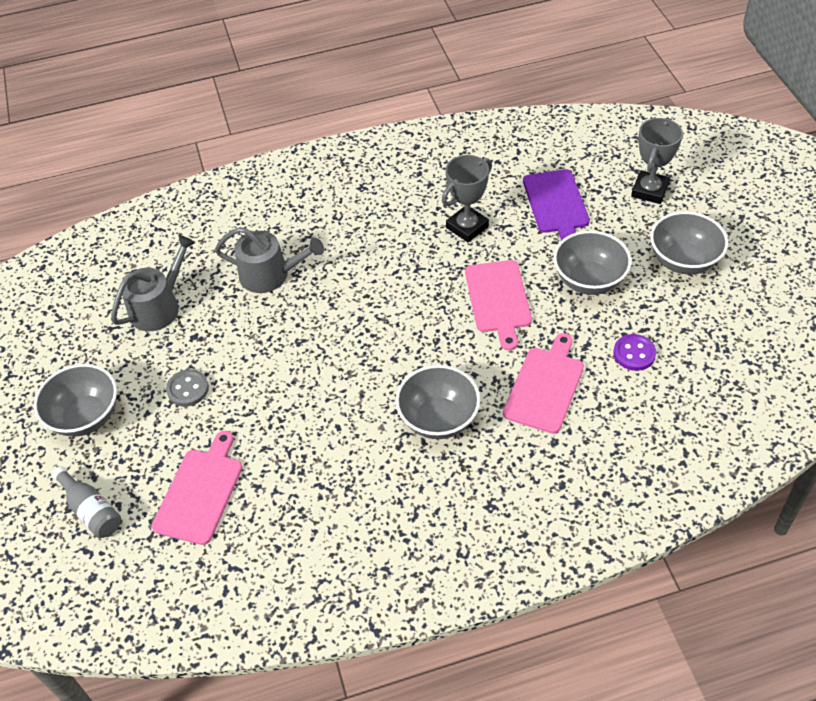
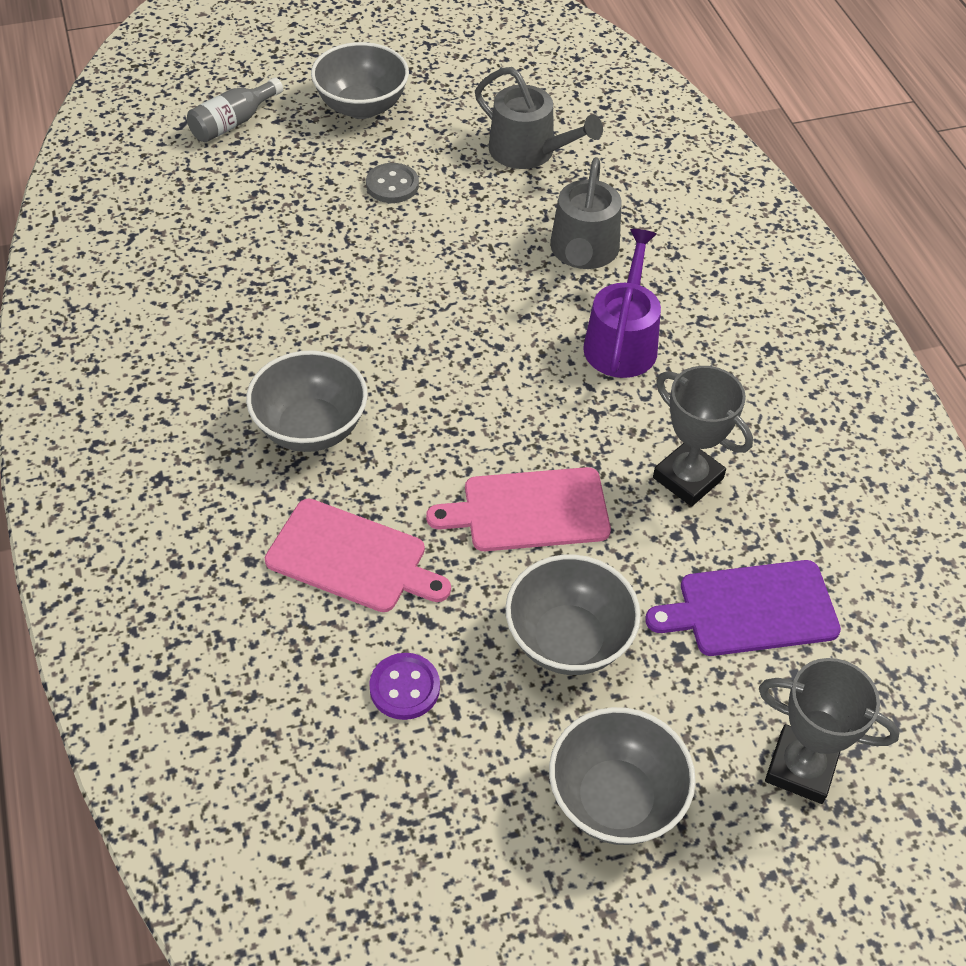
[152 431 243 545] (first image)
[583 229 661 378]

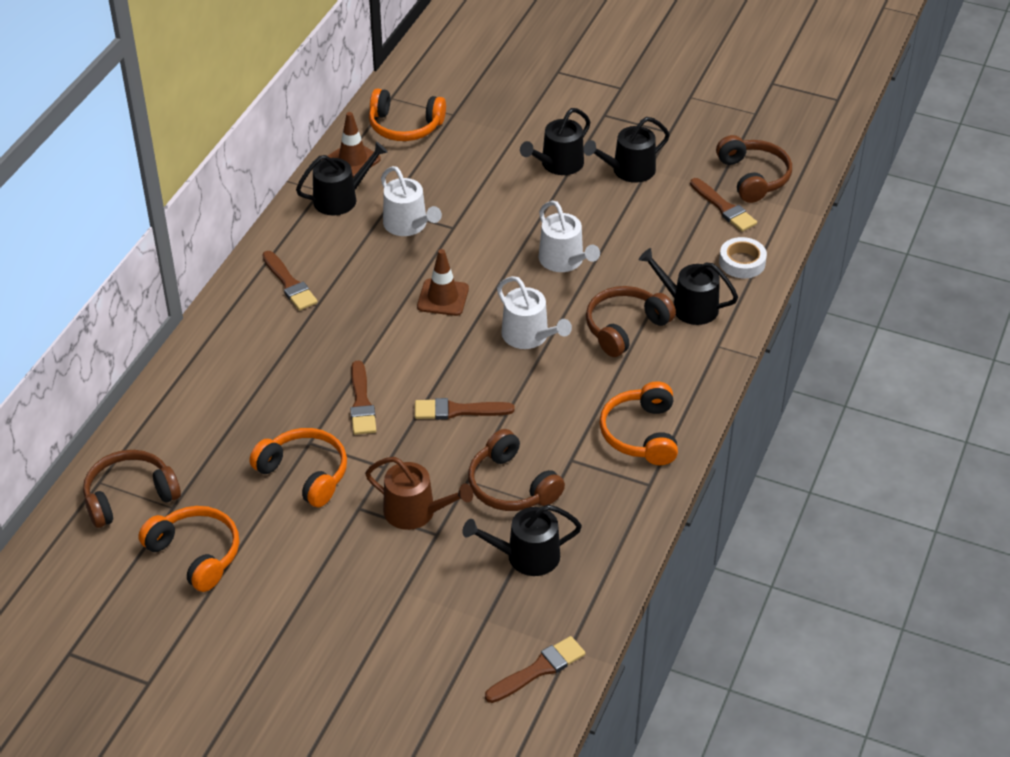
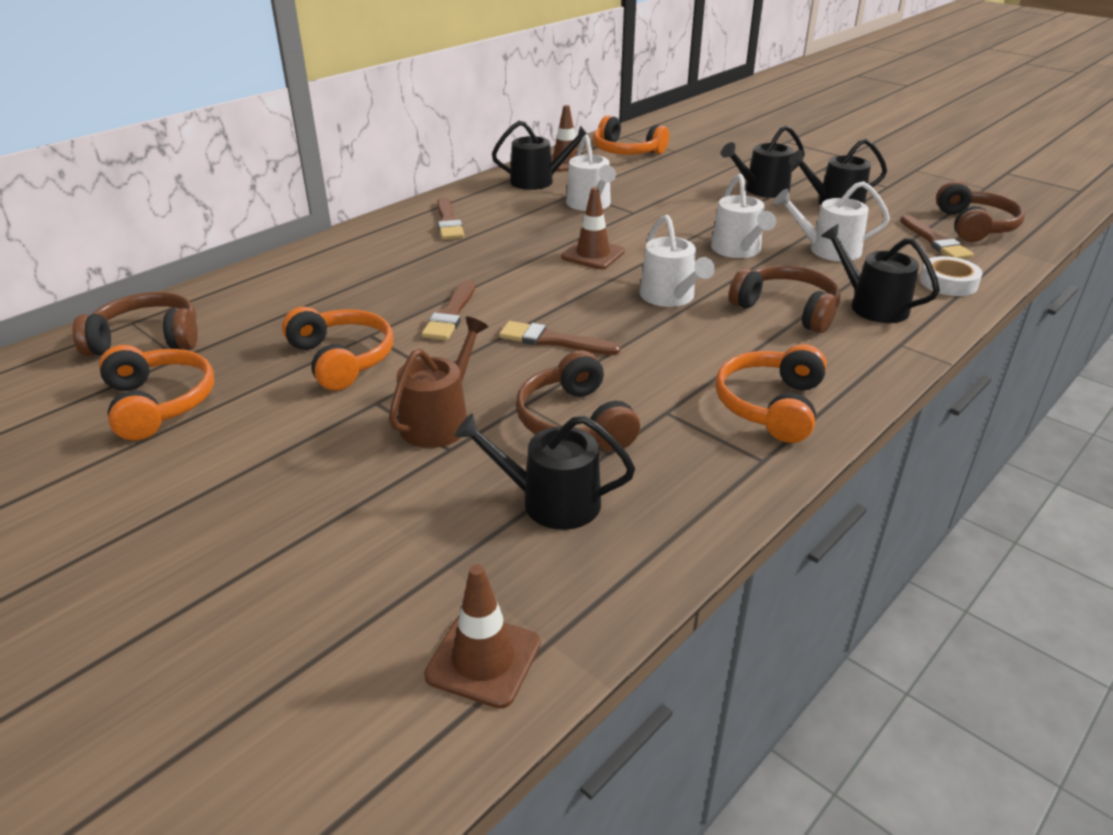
[774 181 890 261]
[424 564 541 709]
[389 317 488 448]
[729 265 841 333]

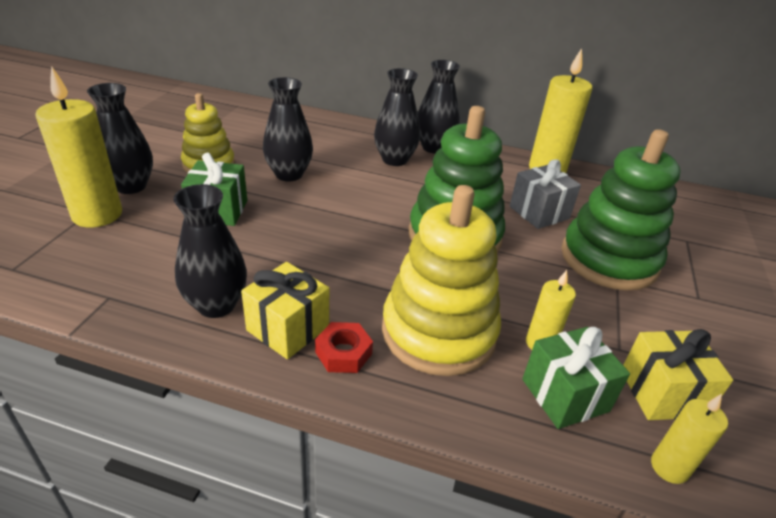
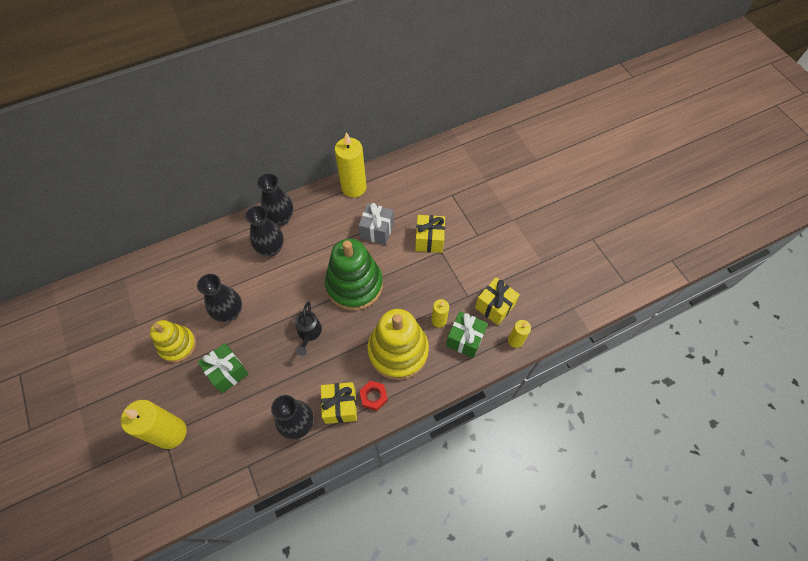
[87 83 153 194] (first image)
[295 302 322 356]
[415 215 445 253]

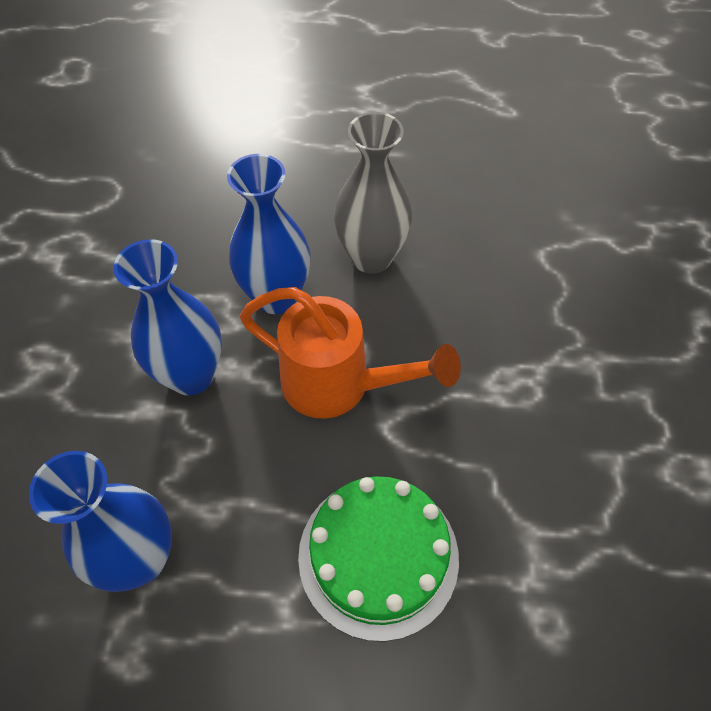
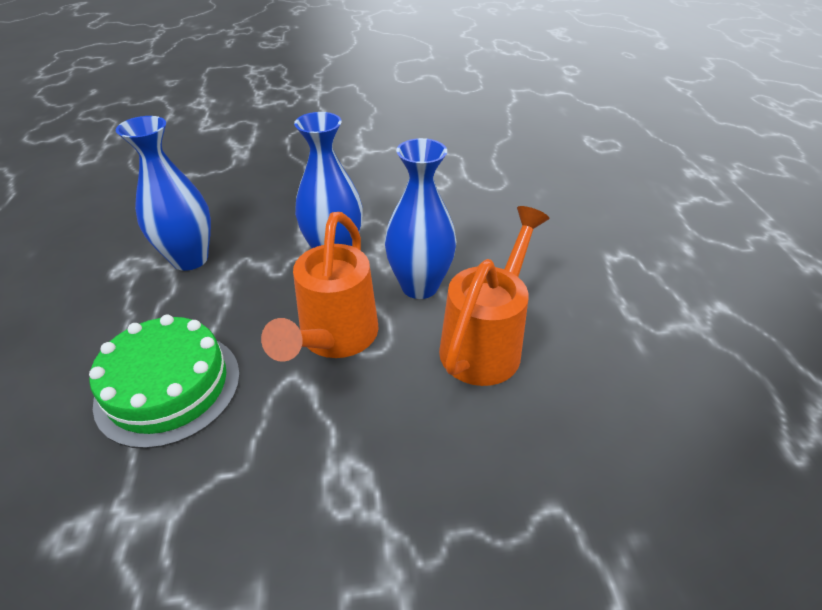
[439 206 549 386]

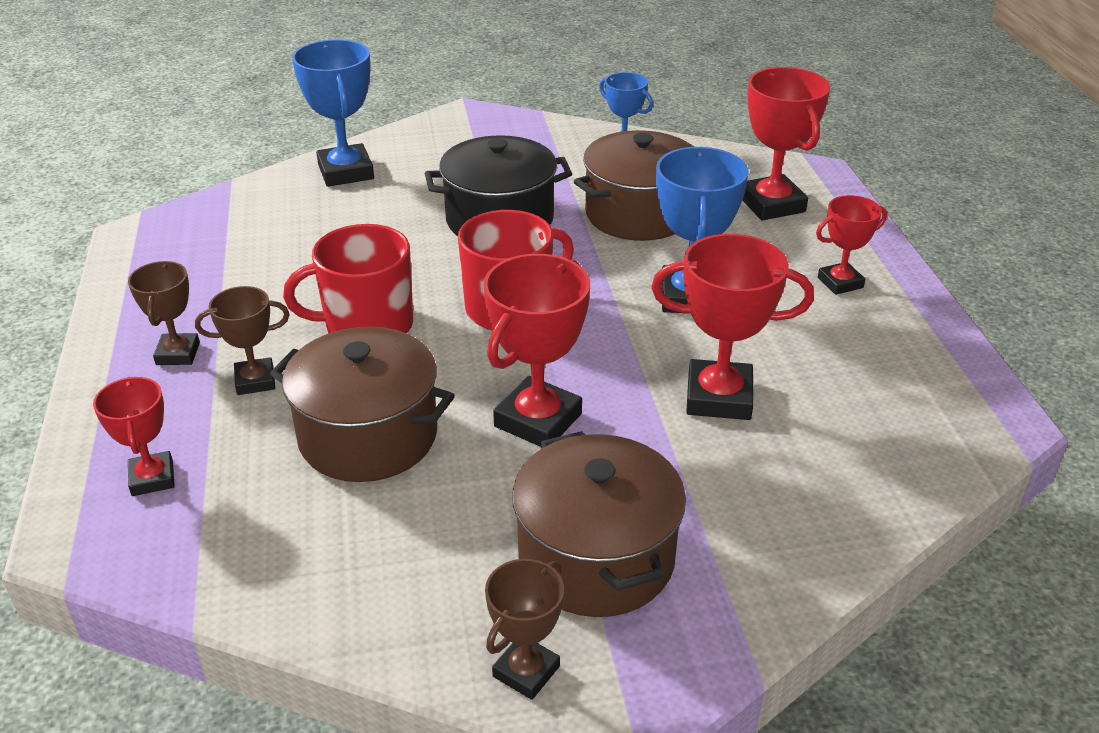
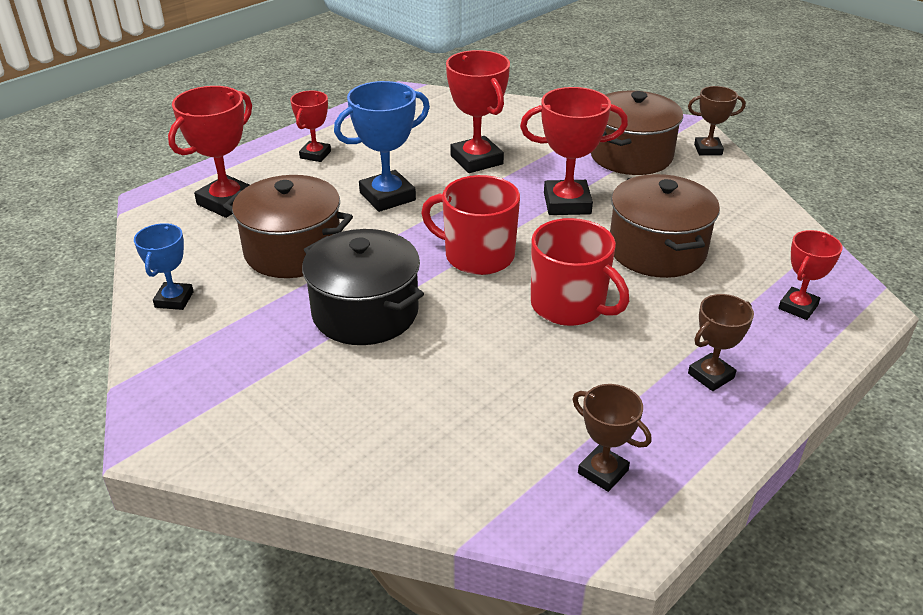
[292 39 374 187] (first image)
[573 384 651 492]
[290 91 331 162]

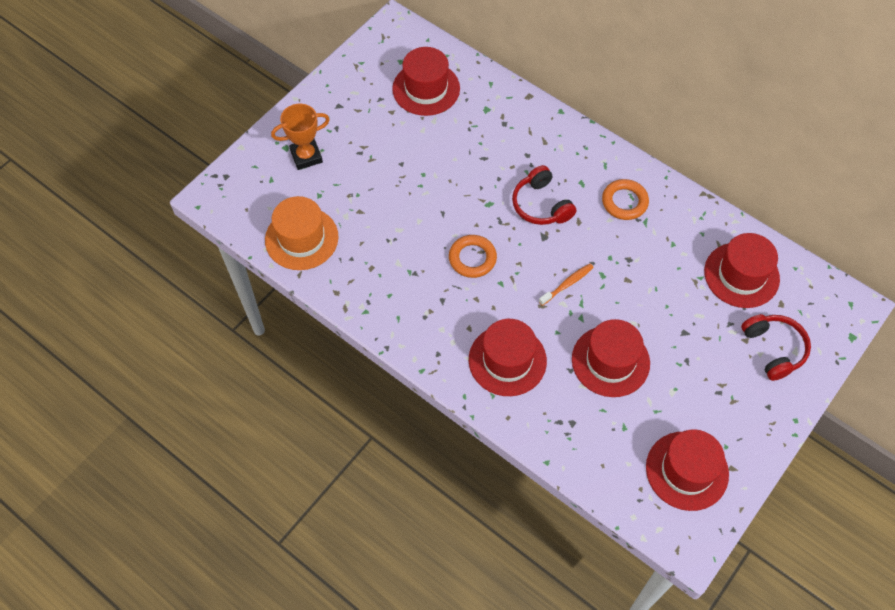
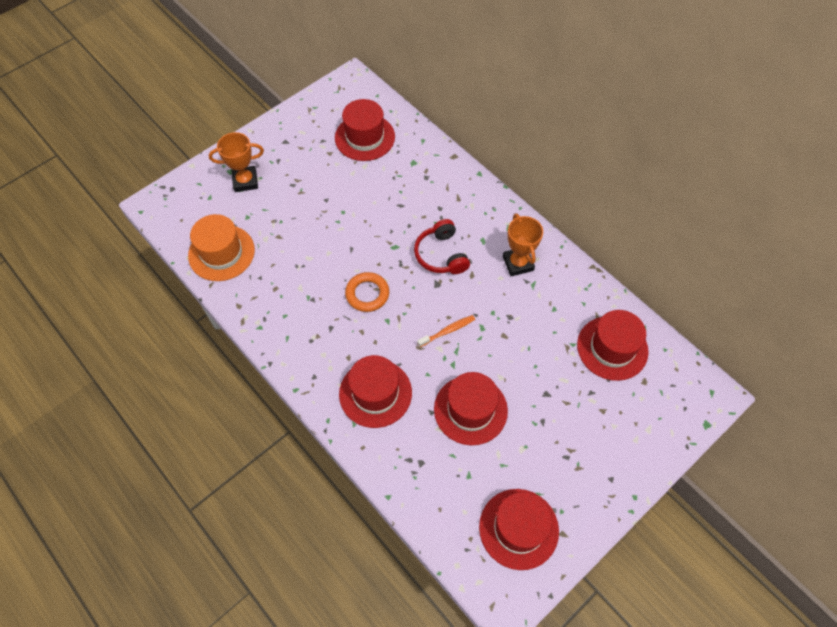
[741 314 811 381] (first image)
[503 213 543 276]

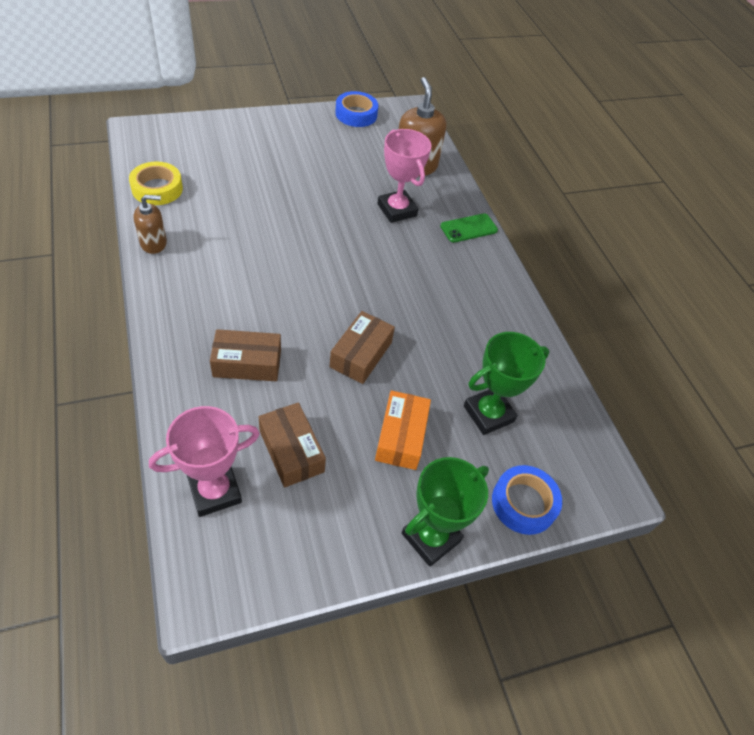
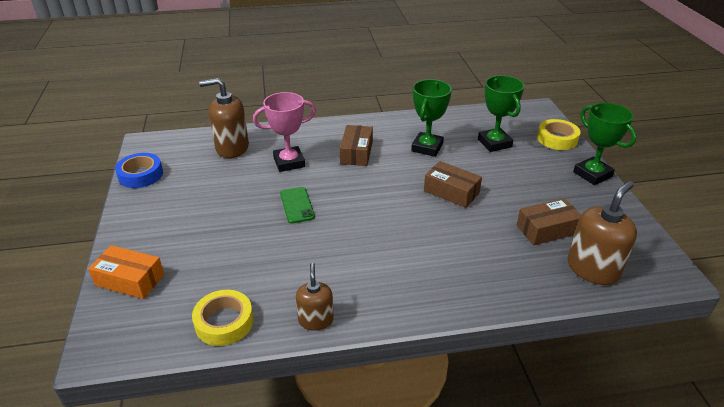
[411 79 452 157]
[340 125 373 166]
[88 245 164 299]
[280 187 315 223]
[567 181 637 285]
[537 119 580 150]

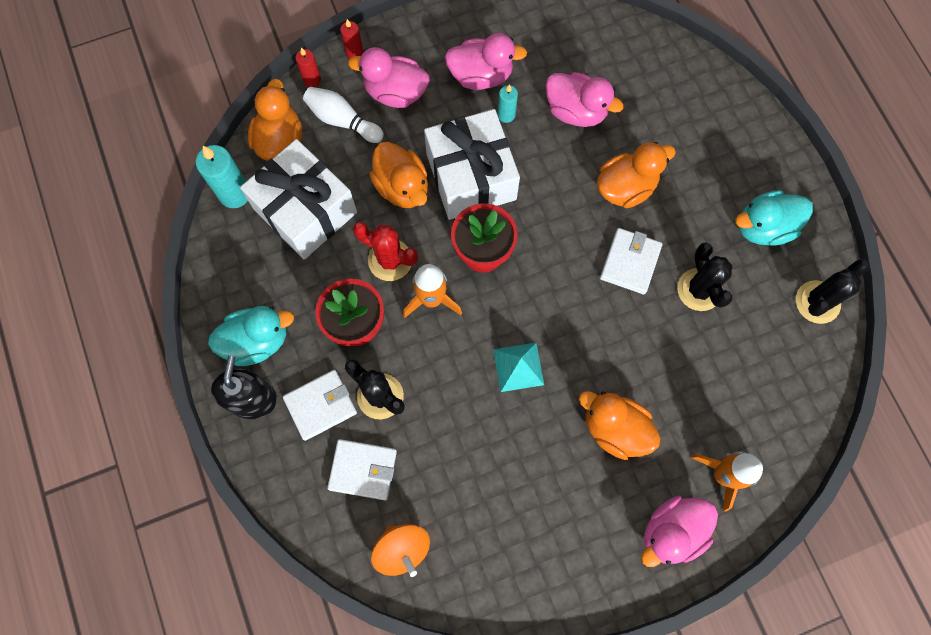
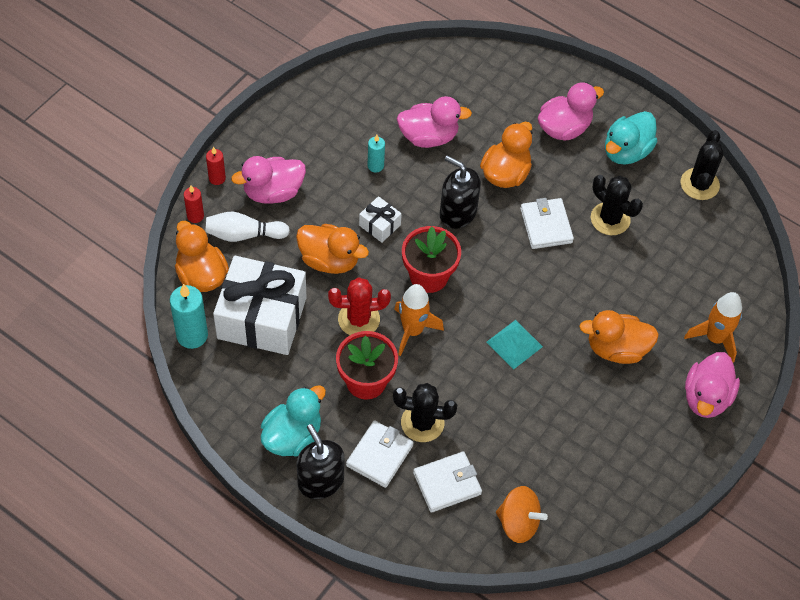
[440 155 481 229]
[538 83 604 141]
[359 196 402 243]

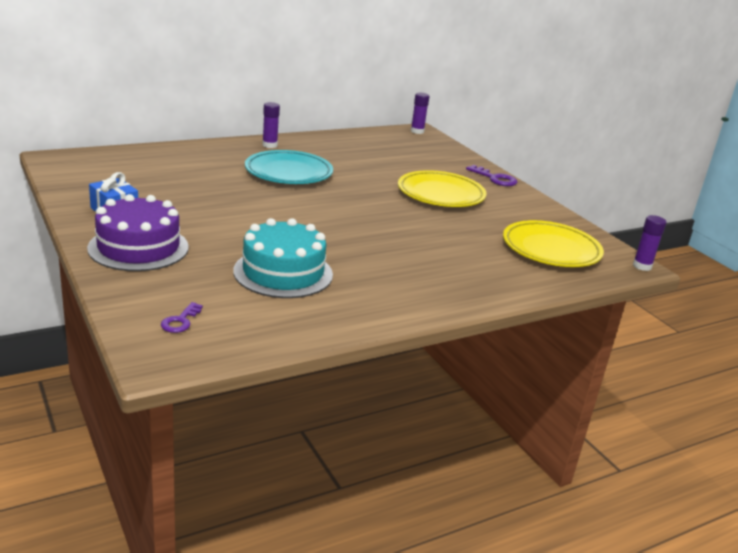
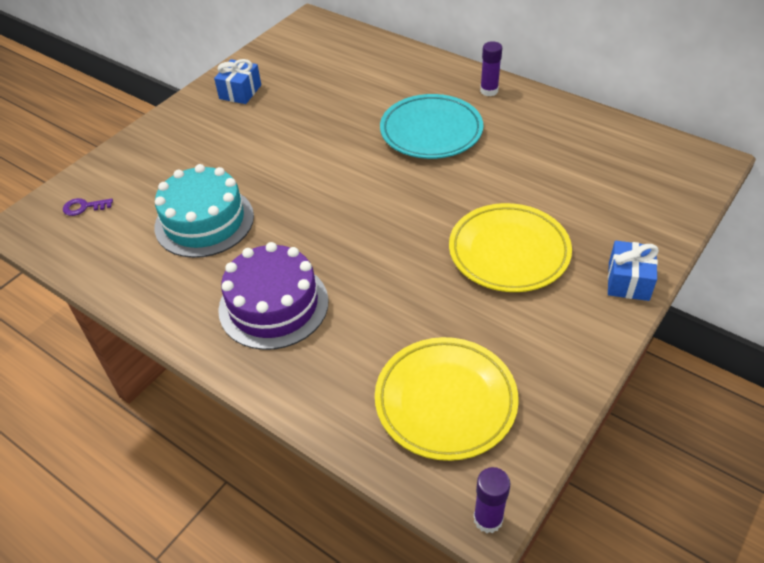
[411 93 430 134] (first image)
[218 242 329 350]
[608 241 659 301]

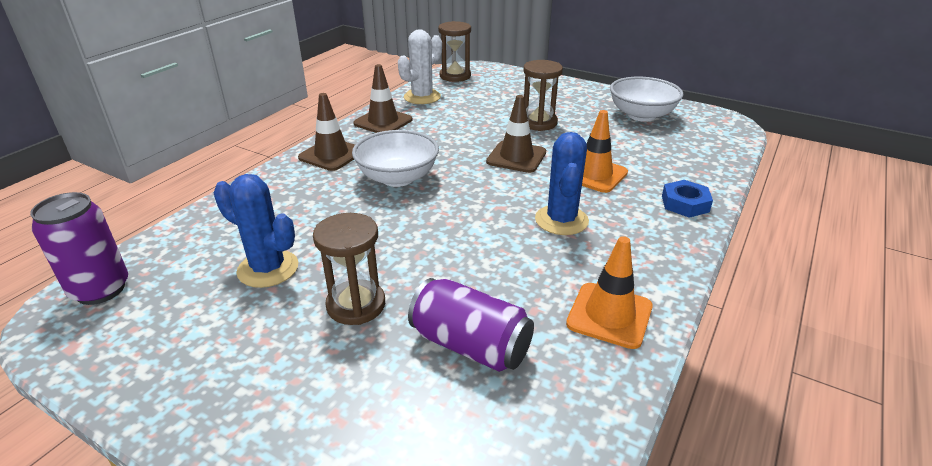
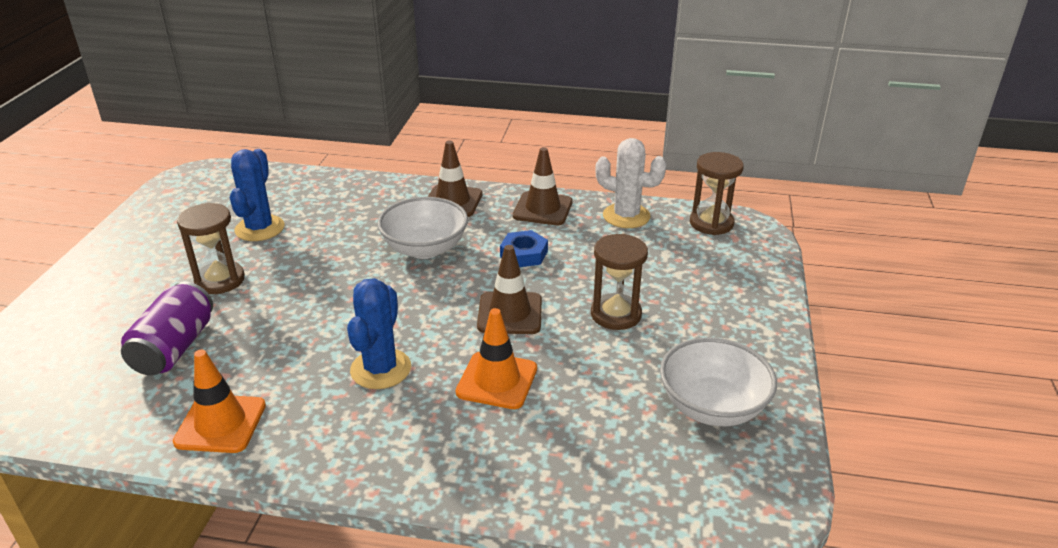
[30 192 128 305] (first image)
[500 230 548 267]
[347 278 411 389]

